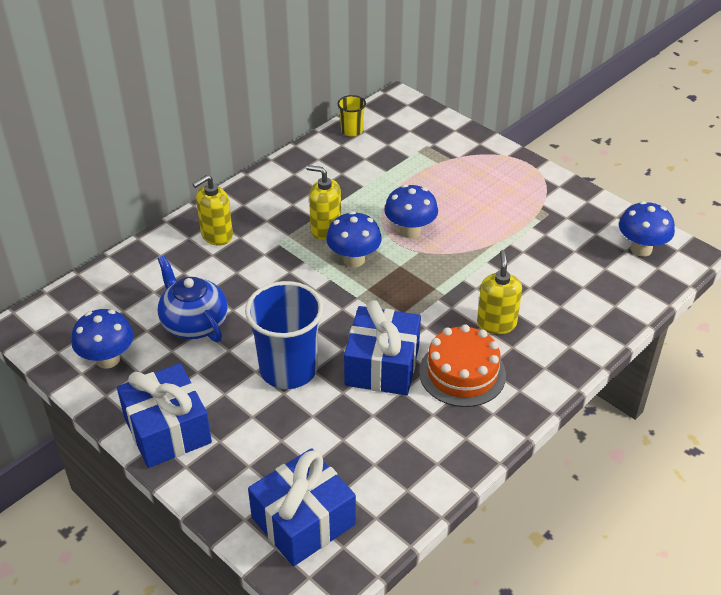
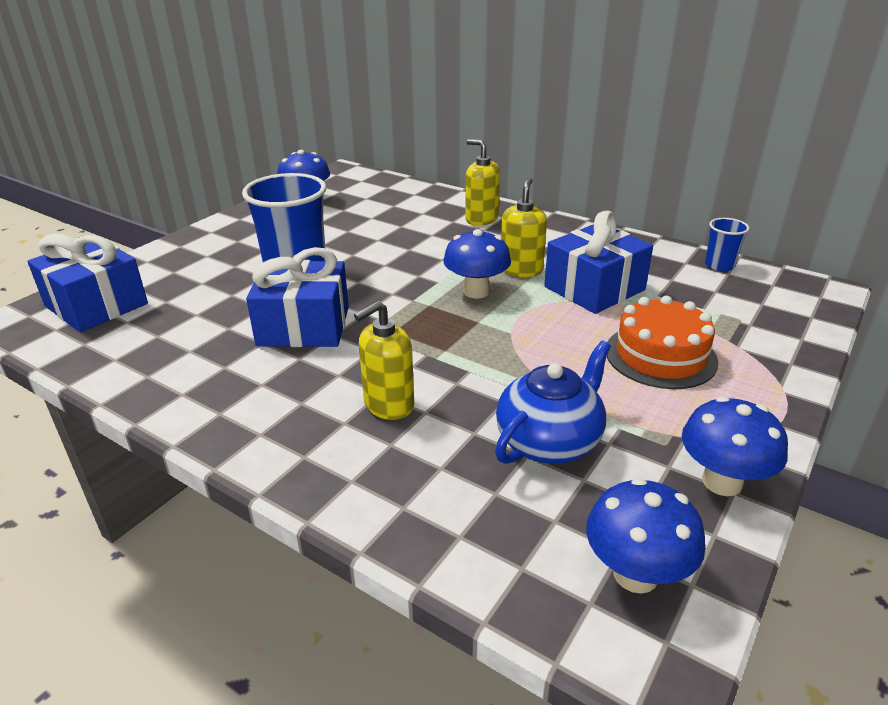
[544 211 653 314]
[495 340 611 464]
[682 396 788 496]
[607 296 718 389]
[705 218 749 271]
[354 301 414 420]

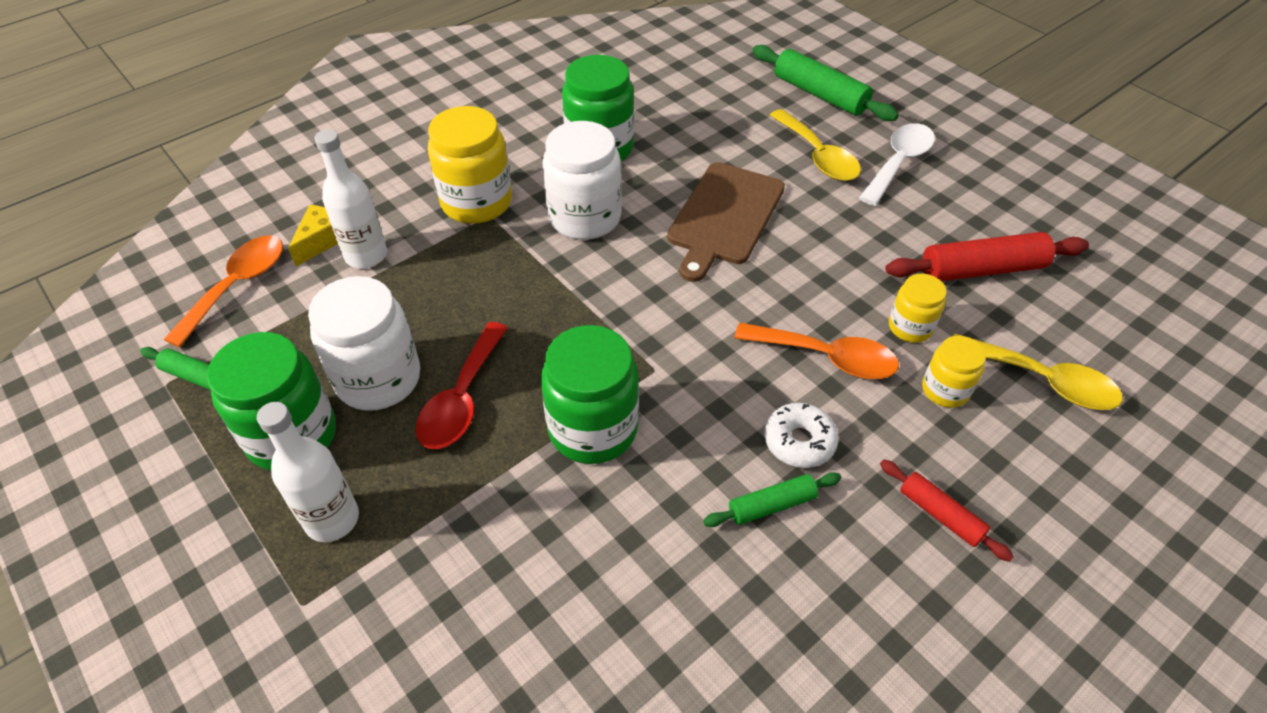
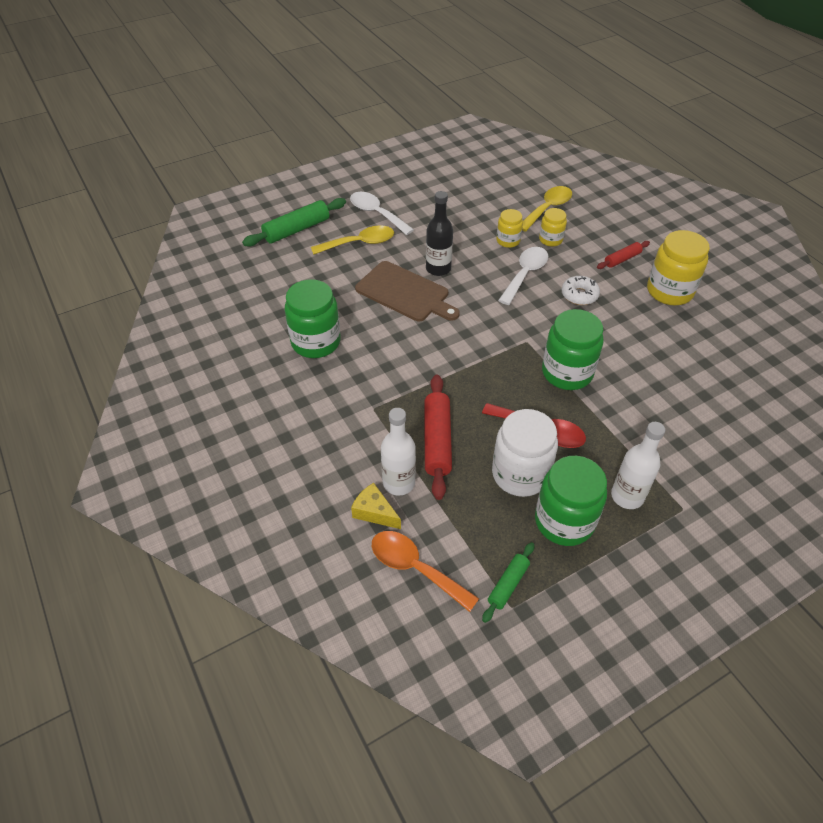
[542 121 622 240] (first image)
[703 472 842 527] (first image)
[426 191 453 276]
[647 230 710 305]
[424 375 452 500]
[498 247 548 305]

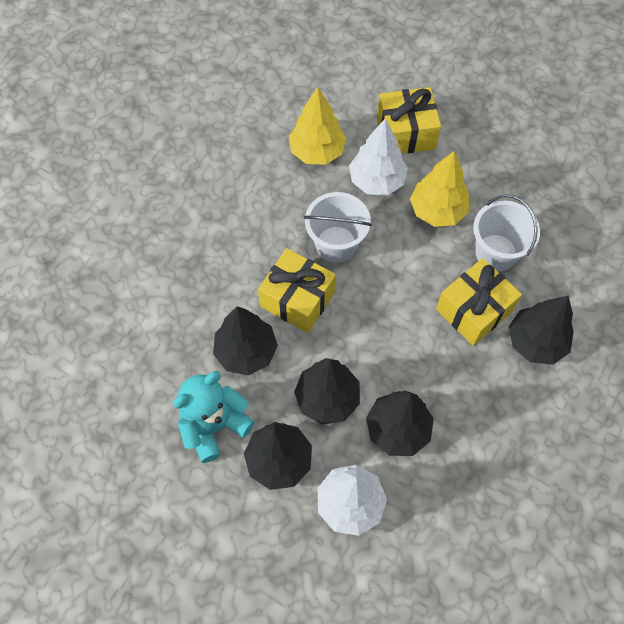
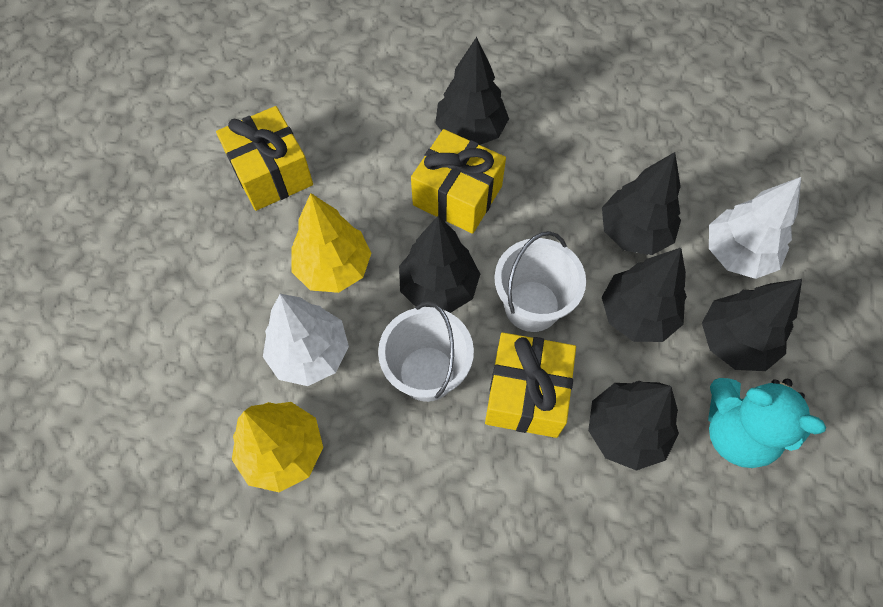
[399 216 480 313]
[216 106 313 211]
[494 231 586 332]

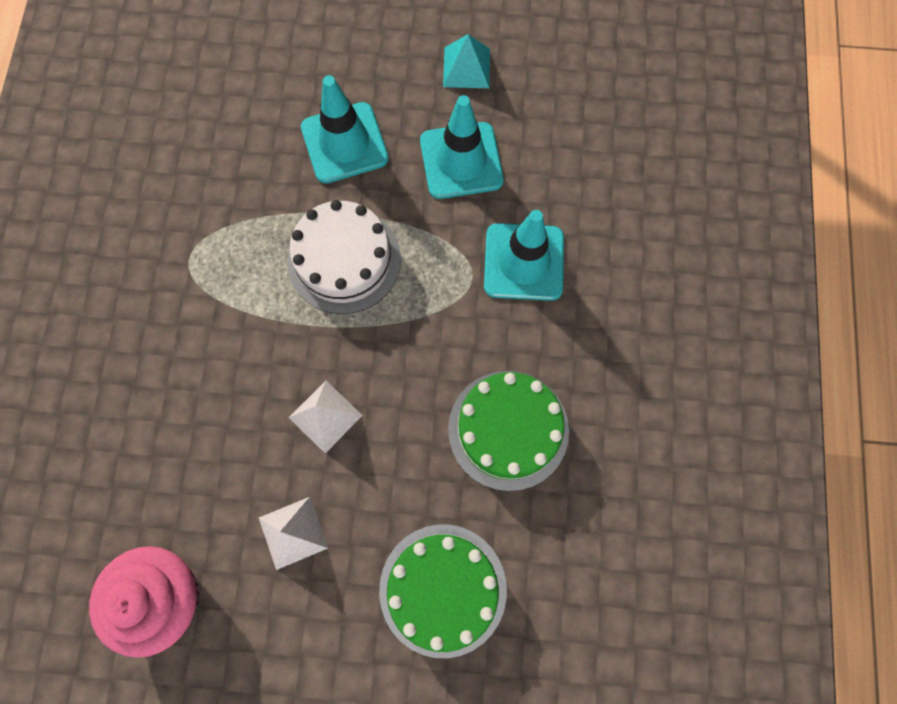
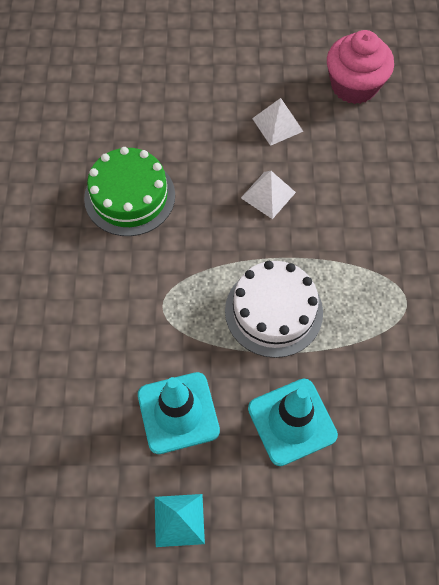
[379 524 507 658] (first image)
[484 210 564 301] (first image)

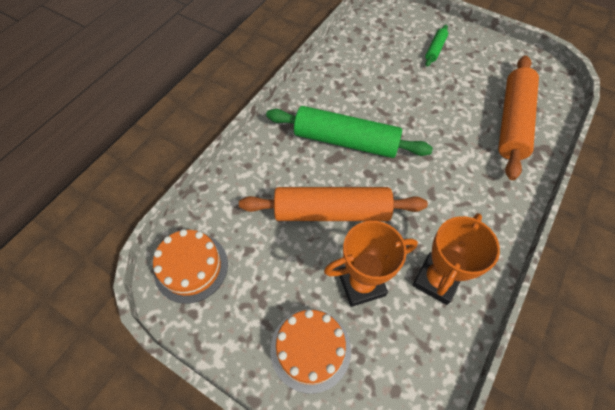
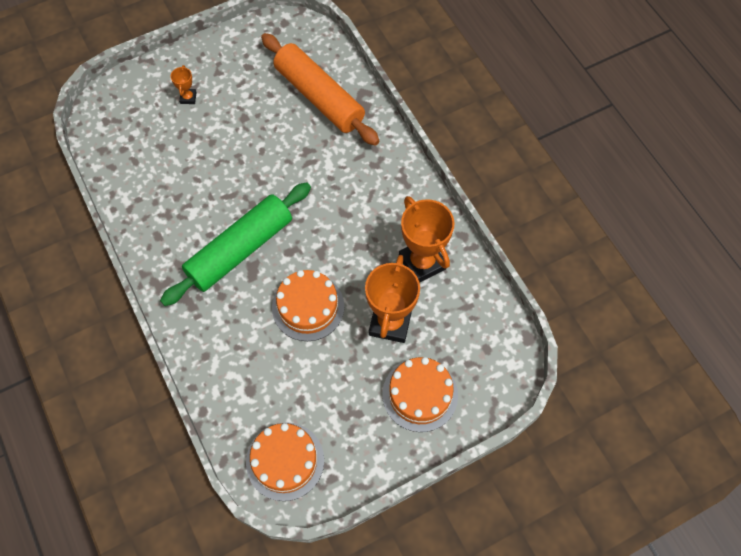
[272 270 344 341]
[170 65 196 104]

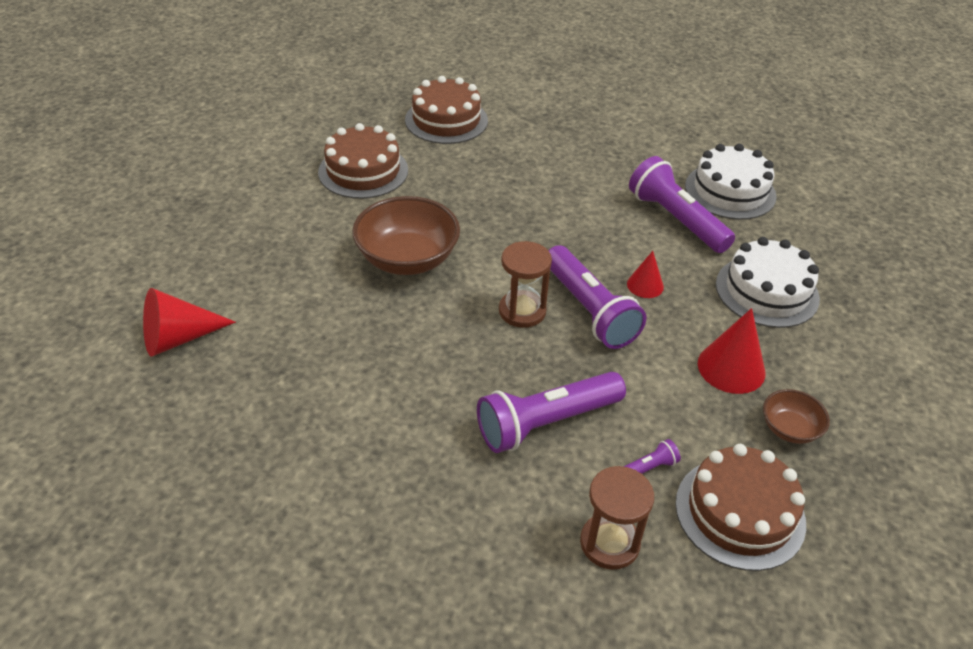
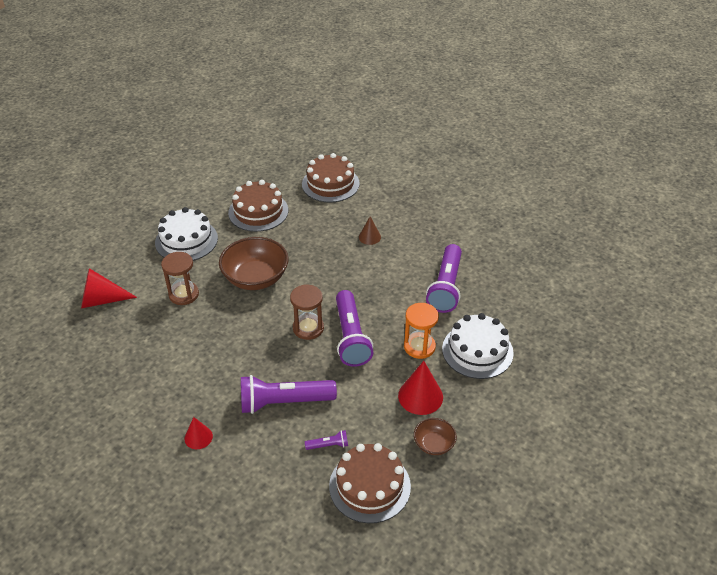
[359 216 381 245]
[404 303 439 359]
[161 252 199 305]
[184 417 213 449]
[155 207 218 261]
[426 244 462 313]

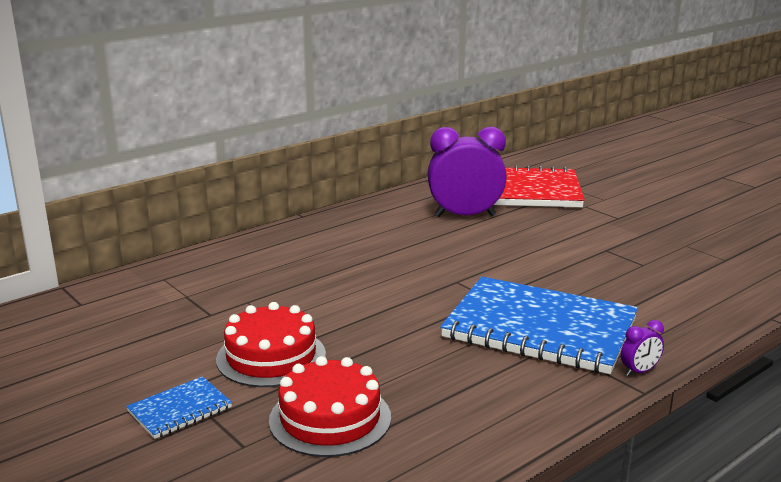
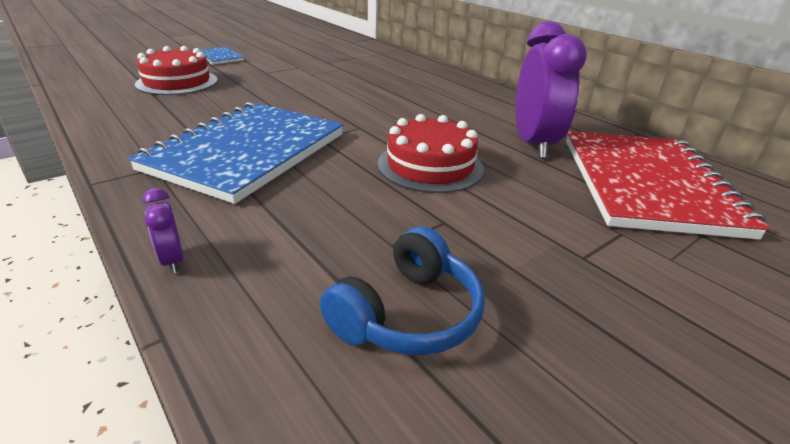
[320 226 485 355]
[378 114 484 193]
[142 188 184 273]

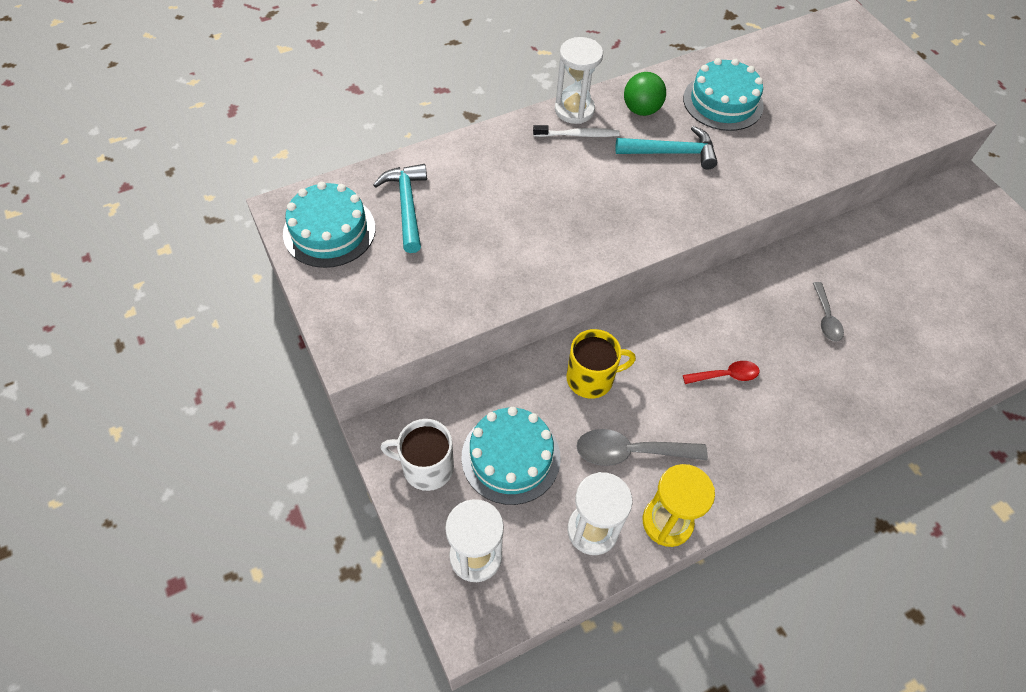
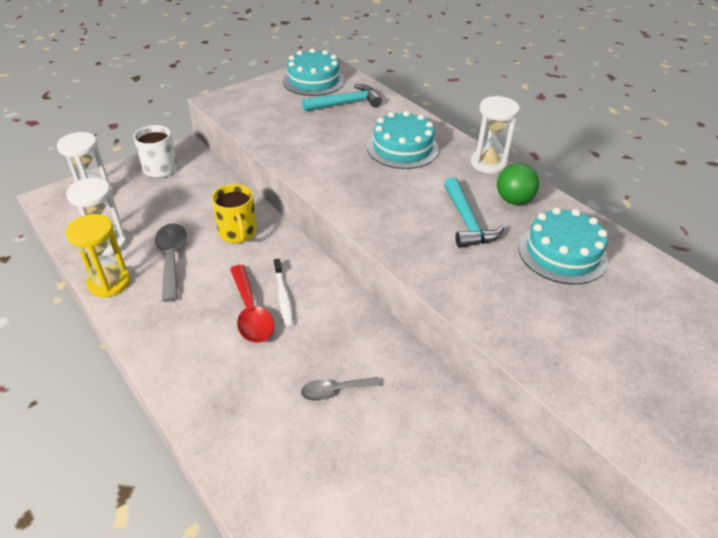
[367 111 439 169]
[274 259 293 327]
[230 265 274 343]

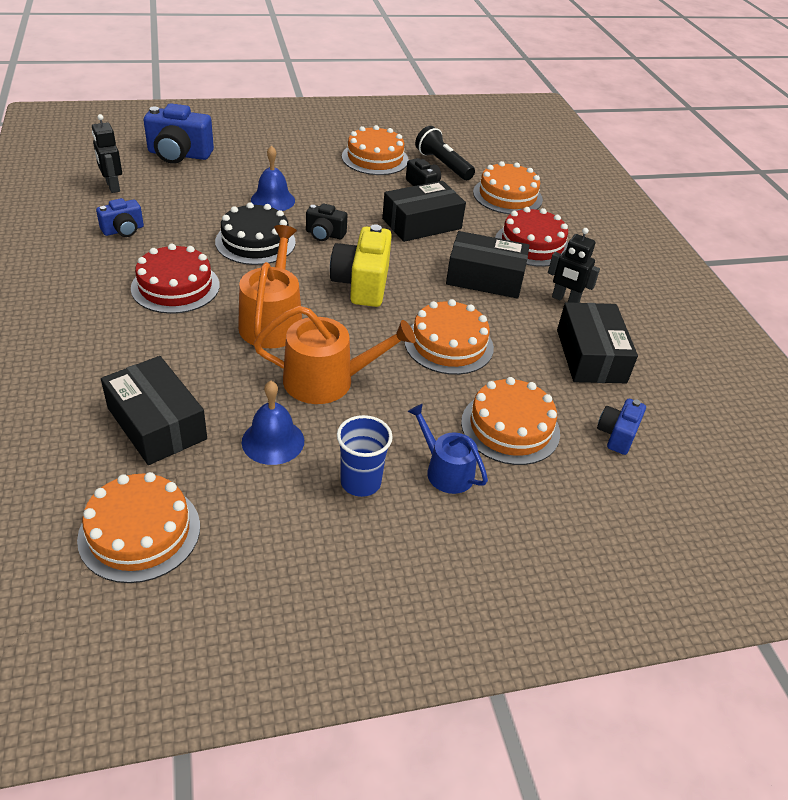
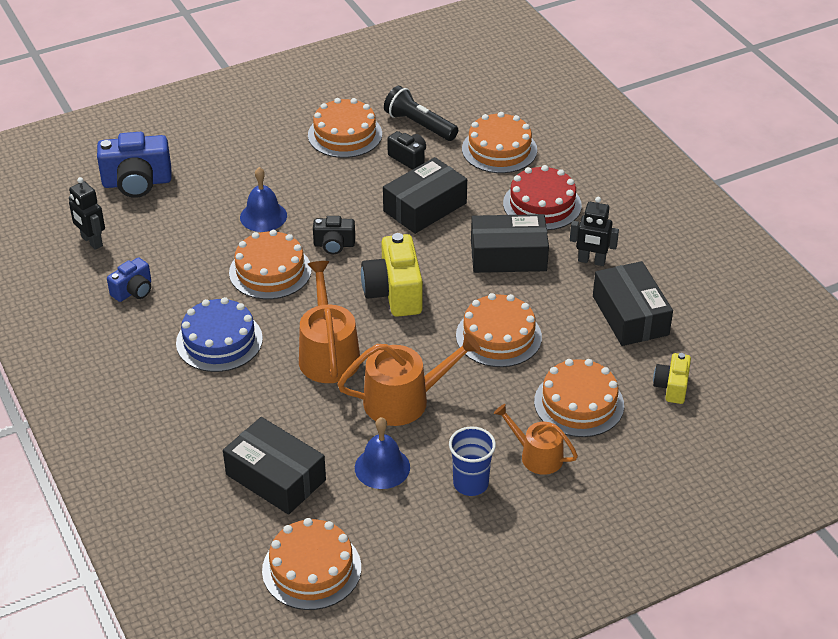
[176 297 263 372]
[229 230 312 299]
[494 404 578 475]
[653 353 691 404]

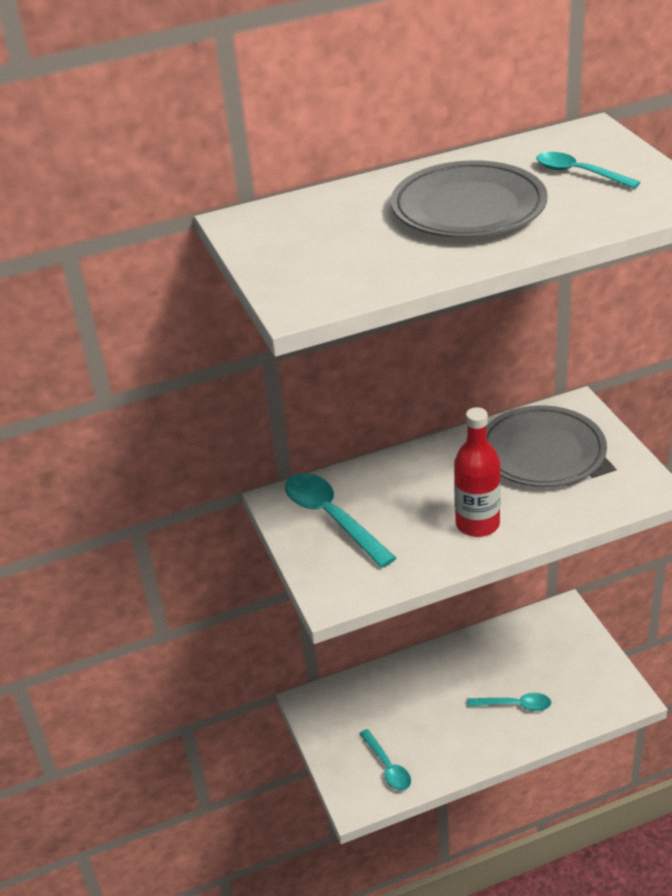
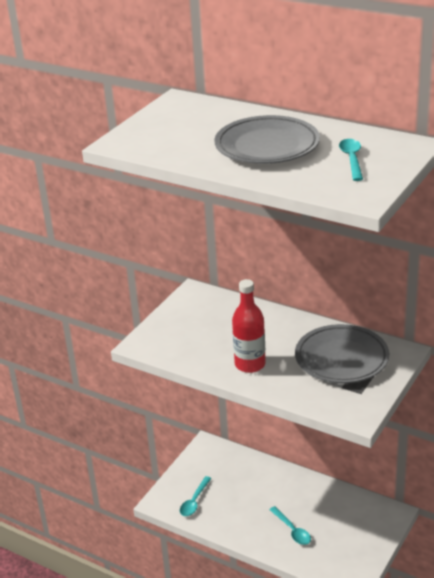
[285 473 396 568] (first image)

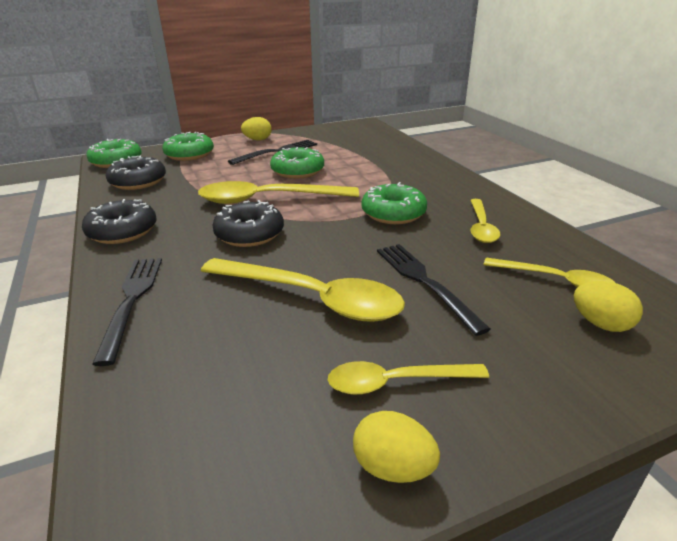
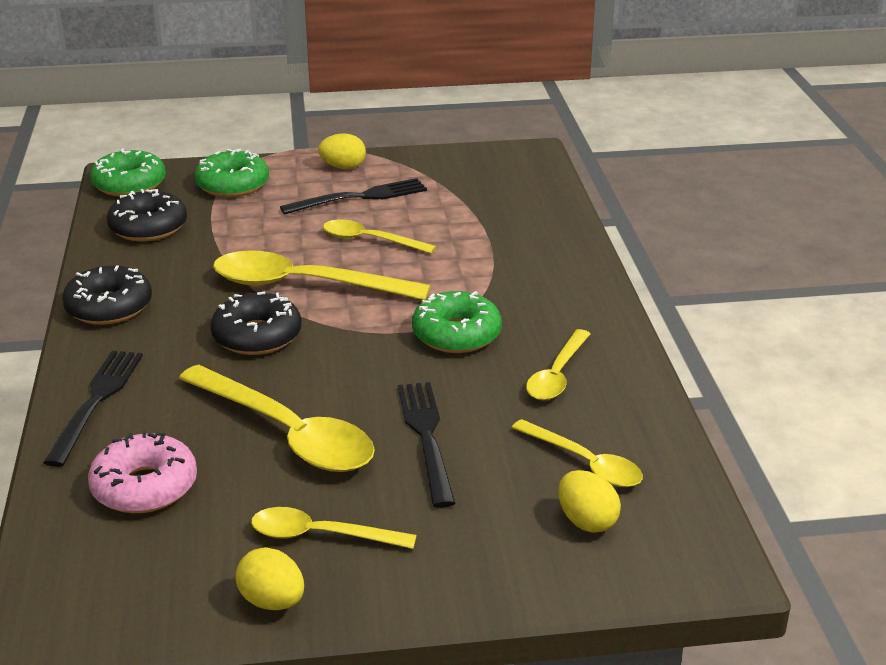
[88 431 197 513]
[323 220 436 254]

